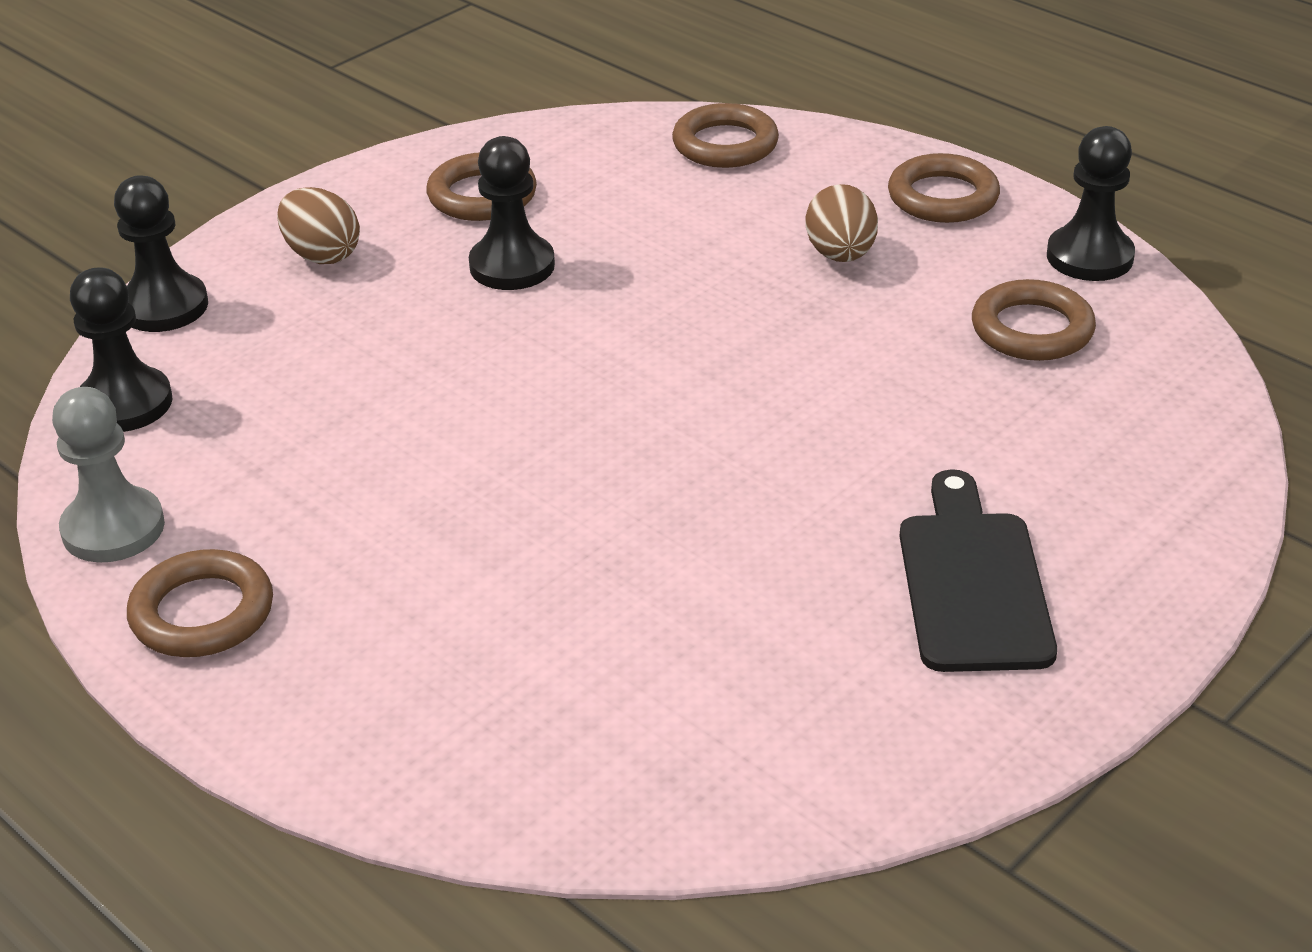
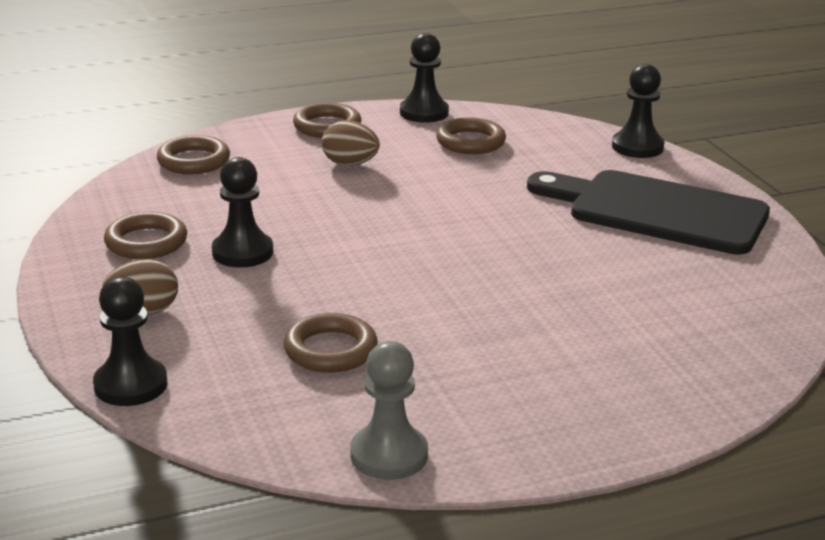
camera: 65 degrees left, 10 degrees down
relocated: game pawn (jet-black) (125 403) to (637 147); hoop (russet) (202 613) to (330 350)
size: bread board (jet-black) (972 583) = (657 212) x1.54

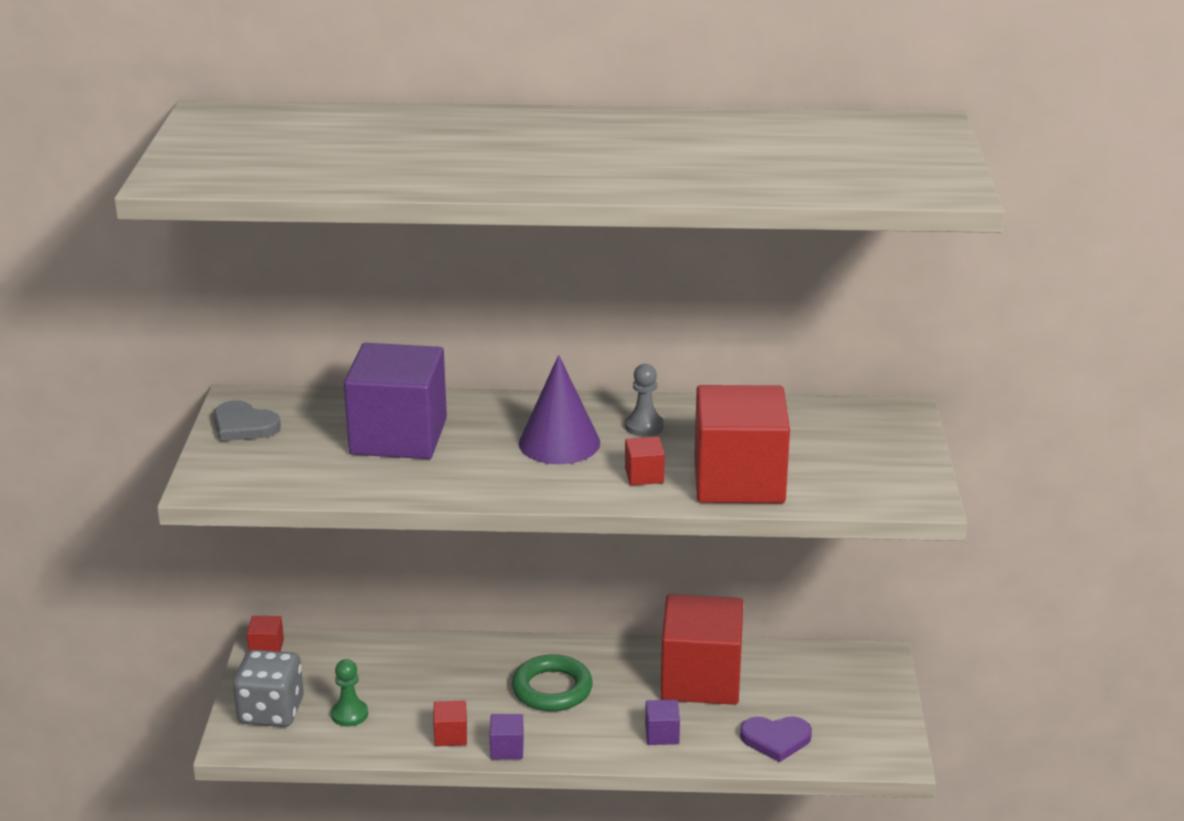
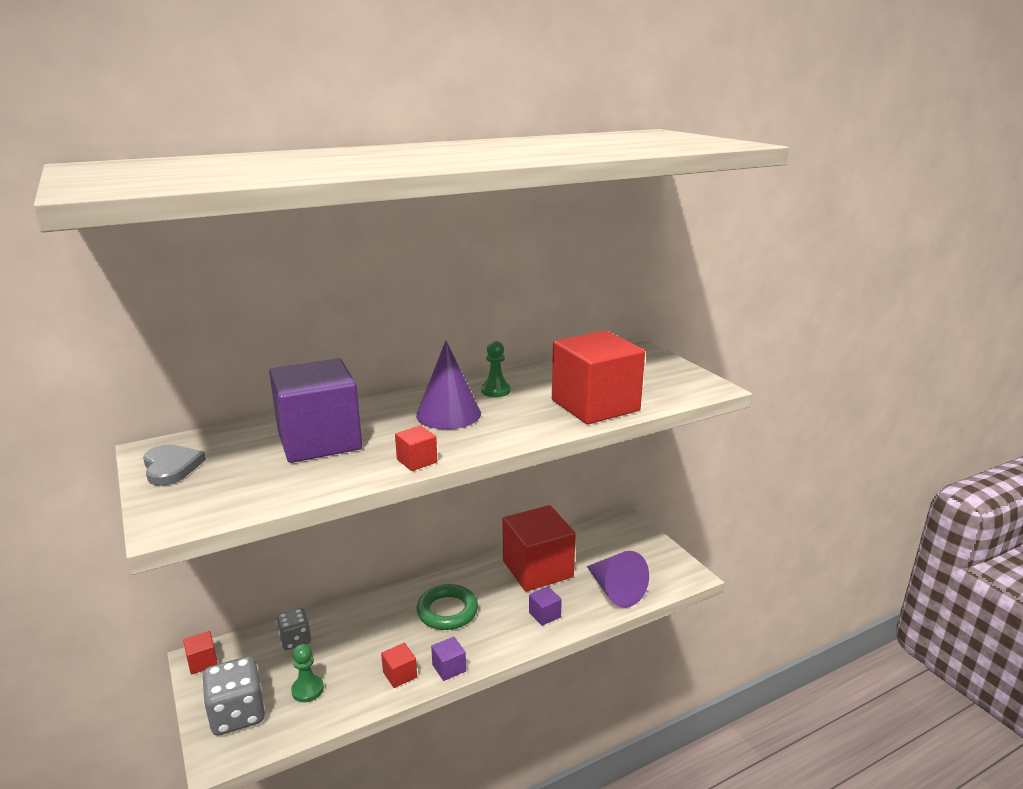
camera: 30 degrees left, 5 degrees down
appeared: dice (grey) (295 640)
relocated: block (red) (644 475) to (417 461)
exchanged: heart (royal purple) (776 739) to cone (royal purple) (615 590)
colour: game pawn (grey) (644 426) to game pawn (emerald) (495 391)
spun: heart (grey) (243 426) = (171 467) 120 degrees counterclockwise

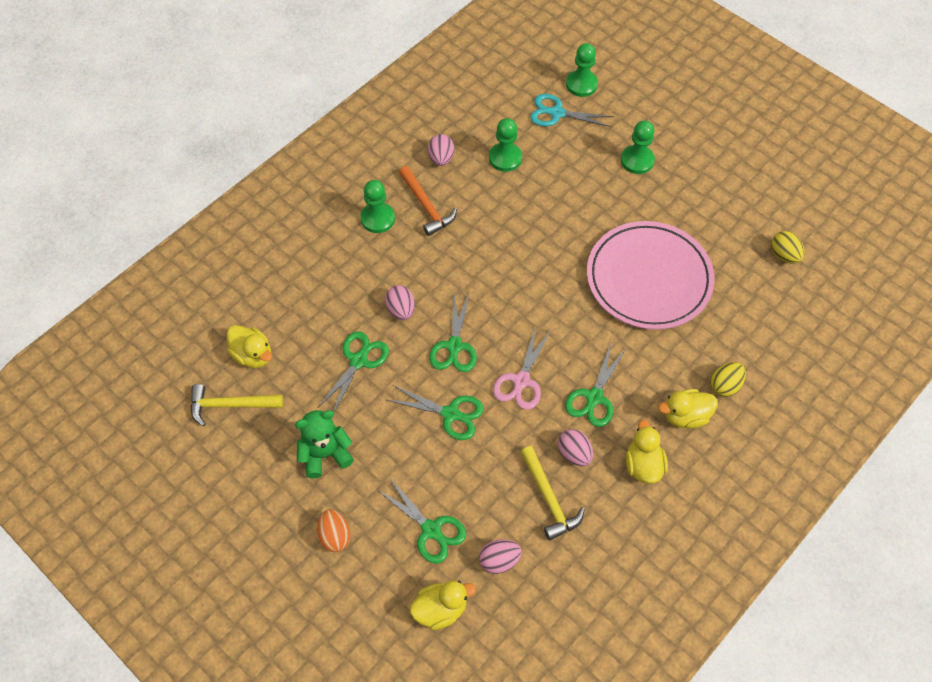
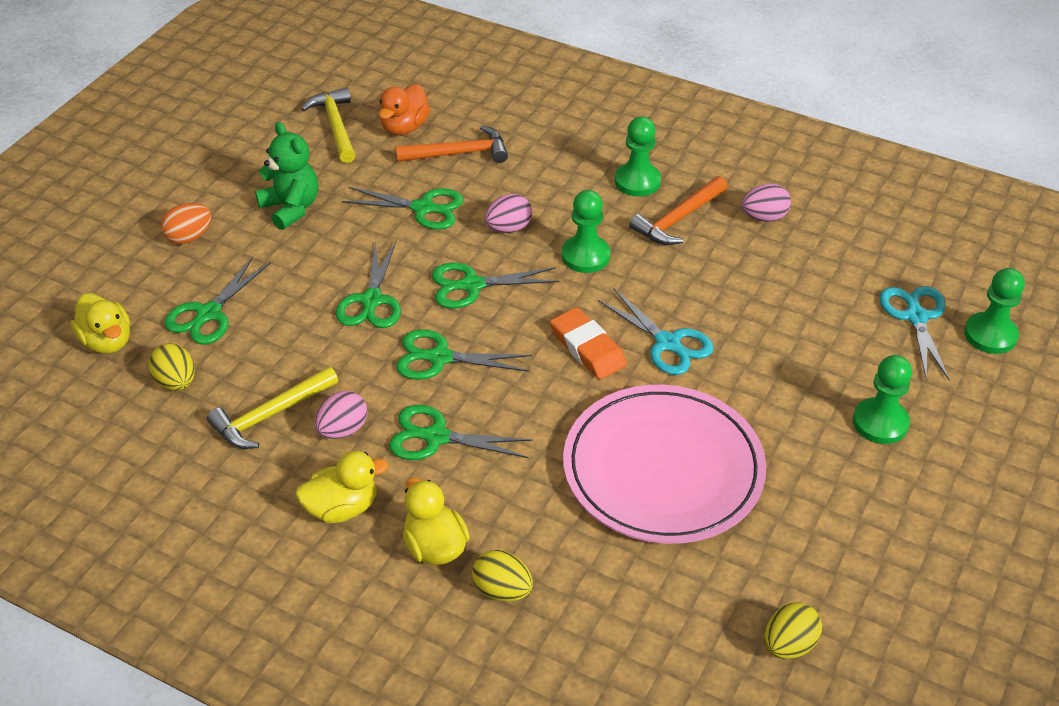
camera: 75 degrees right, 15 degrees down
appeared: carpenter's hammer (bright orange) (459 153); pair of scissors (turquoise) (667 343); eraser (bright orange) (587 348)
relocated: game pawn (emerald) (505 158) to (585 256)
colour: duck (yellow) (253 355) to duck (bright orange) (404 127); pair of scissors (pink) (521 381) to pair of scissors (emerald) (440 358); toy egg (pink) (499 560) to toy egg (yellow) (176 382)

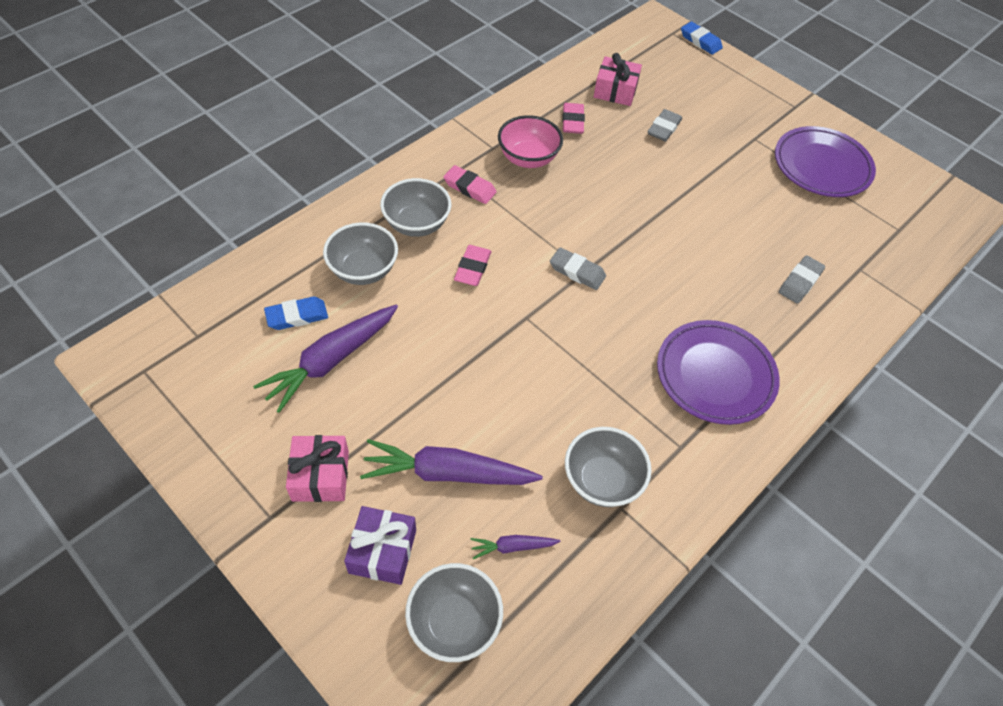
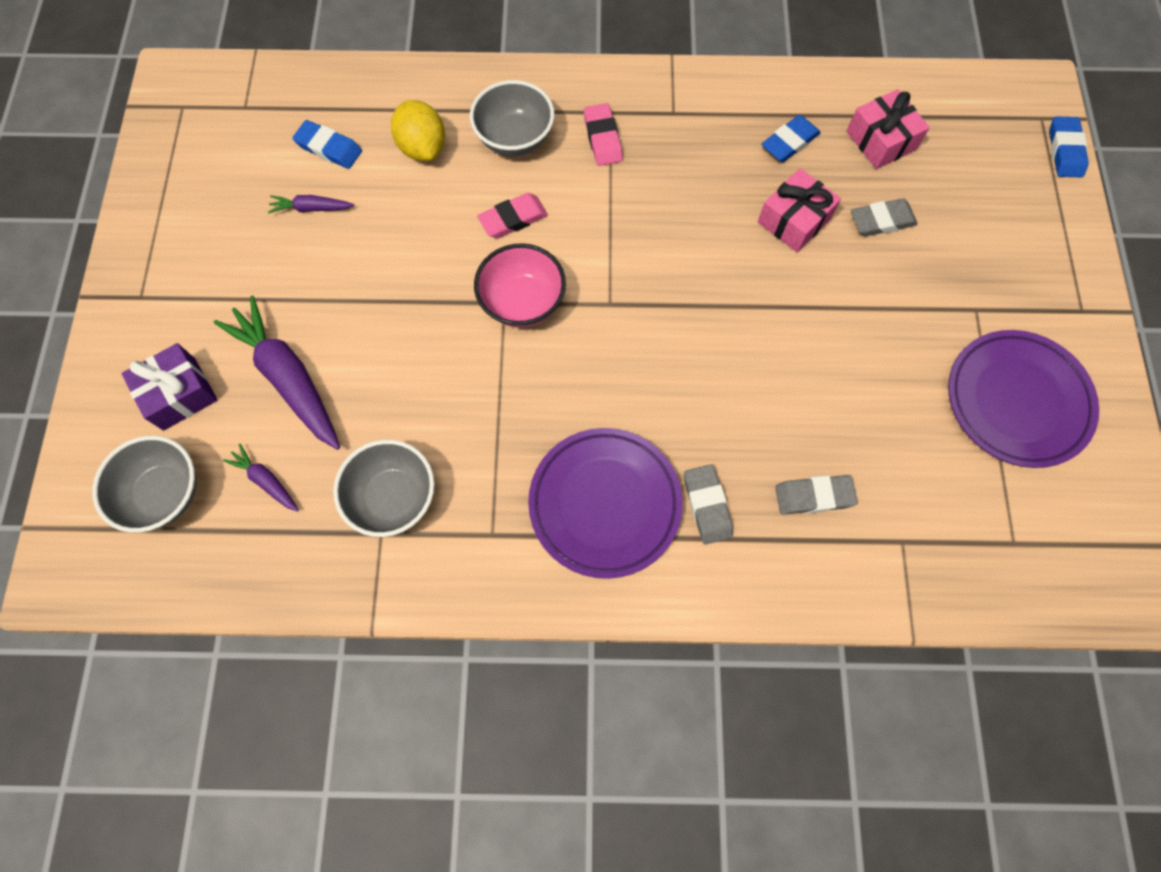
camera: 50 degrees right, 15 degrees up
relocated: serving bowl (pink) (528 158) to (522 302); eraser (grey) (577 271) to (707 505); present (pink) (320 476) to (793 220)
exchanged: serving bowl (grey) (363 270) to lemon (yellow) (423 148)
colour: eraser (pink) (572 121) to eraser (blue) (789 142)
size: root vegetable (royal purple) (331 361) = (312 208) x0.48

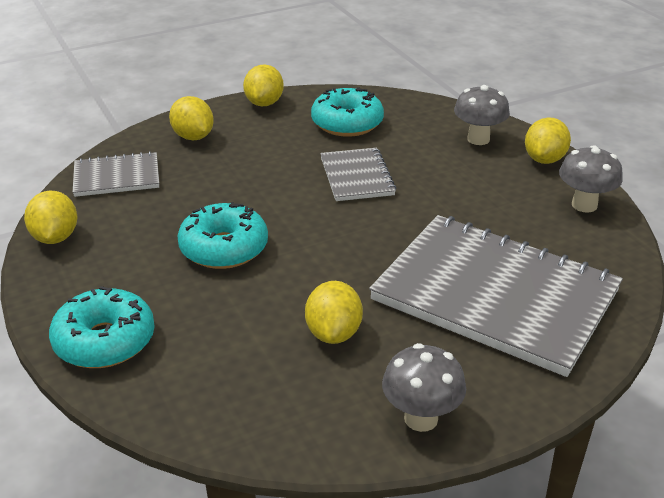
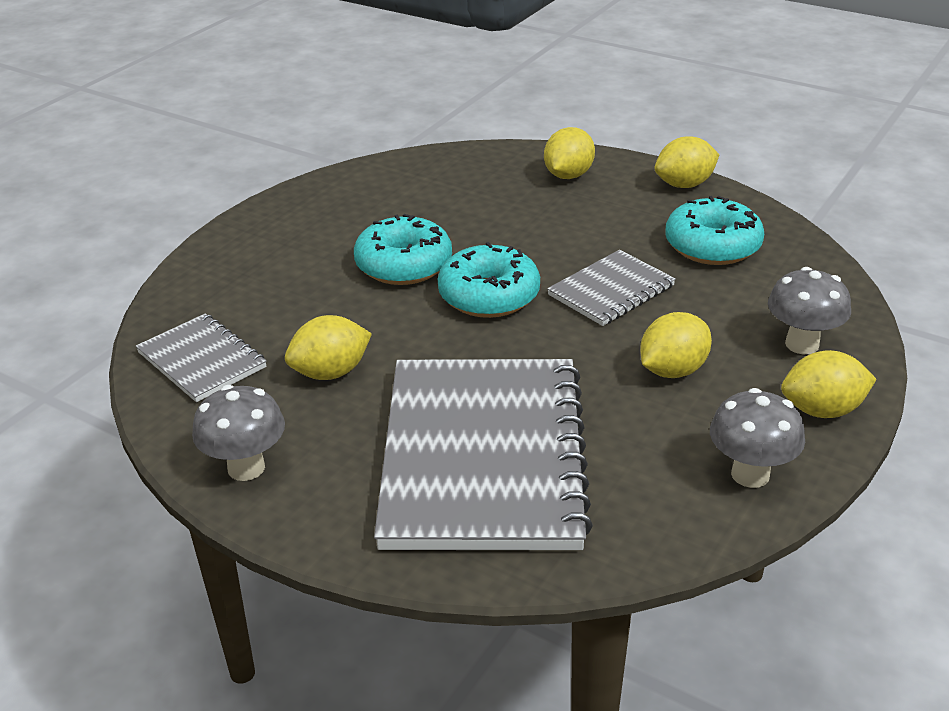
camera: 60 degrees right, 0 degrees up
relocated: notepad (grey) (117 177) to (202 360); lemon (yellow) (55 237) to (672 370); glazed donut (turquoise) (105 341) to (489 296)

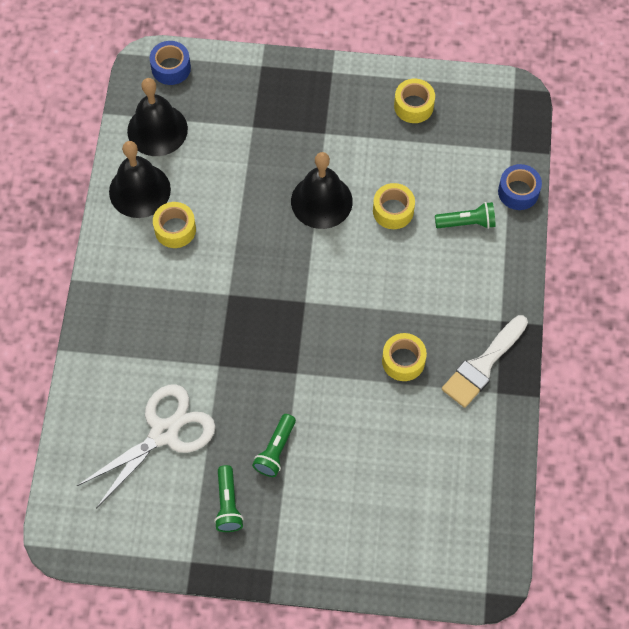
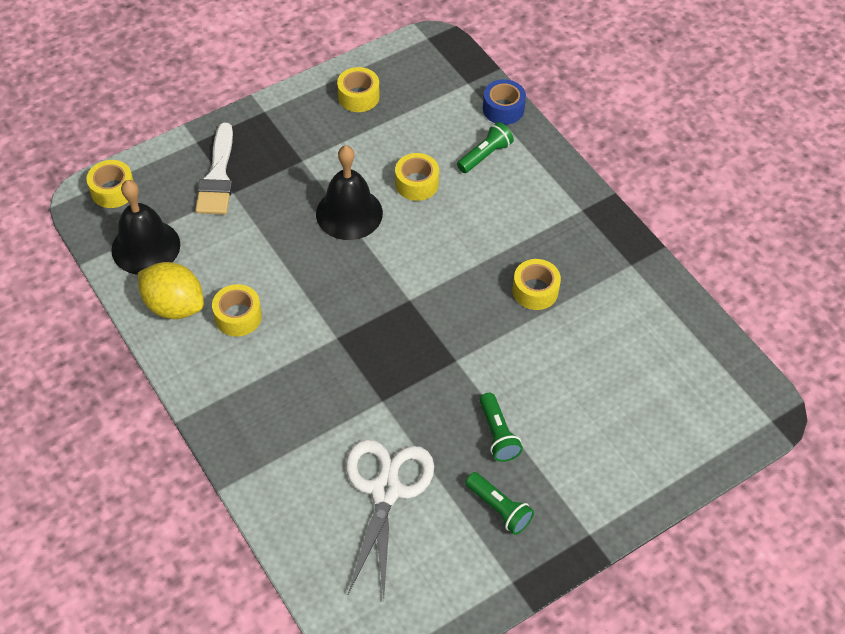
camera: 40 degrees left, 10 degrees down
relocated: paintbrush (snow-white) (483 365) to (218 176)
exchanged: school bell (jet-black) (139 190) to lemon (yellow) (174 306)
colour: sticky tape (blue) (171 68) to sticky tape (yellow) (113 190)

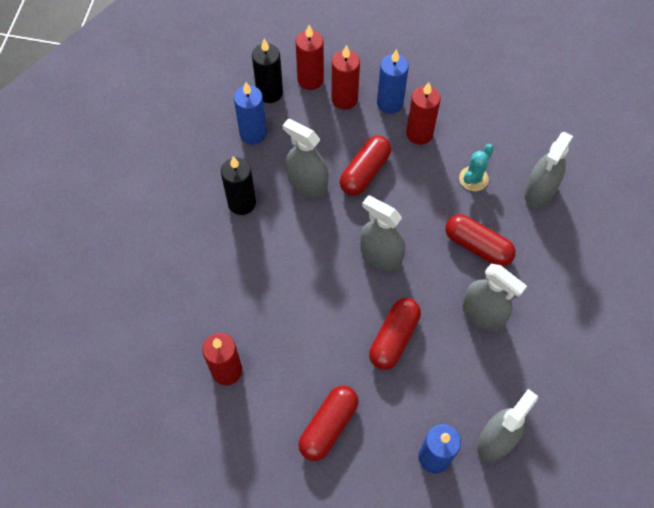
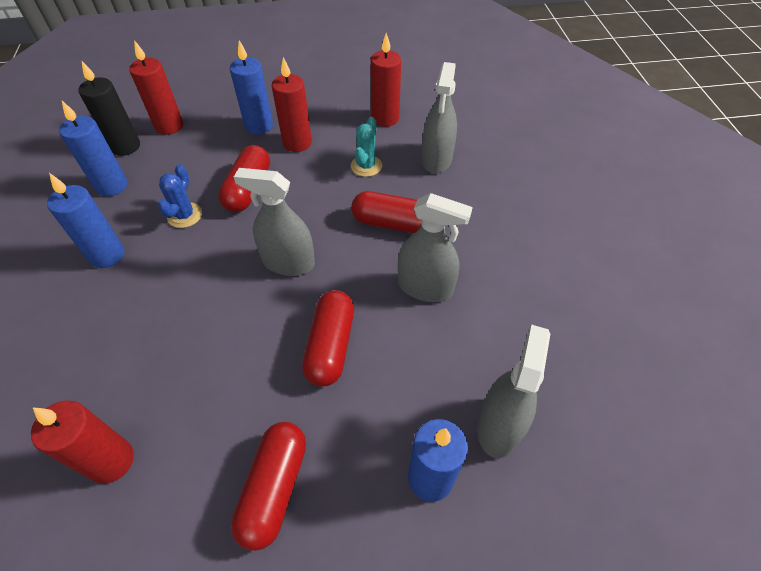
camera: 20 degrees left, 10 degrees down
relocated: candle (red) (344 99) to (385 118)
exchanged: sprayer (grey) (307 183) to cactus (blue) (185 215)
colour: candle (jet-black) (242 203) to candle (blue) (107 255)

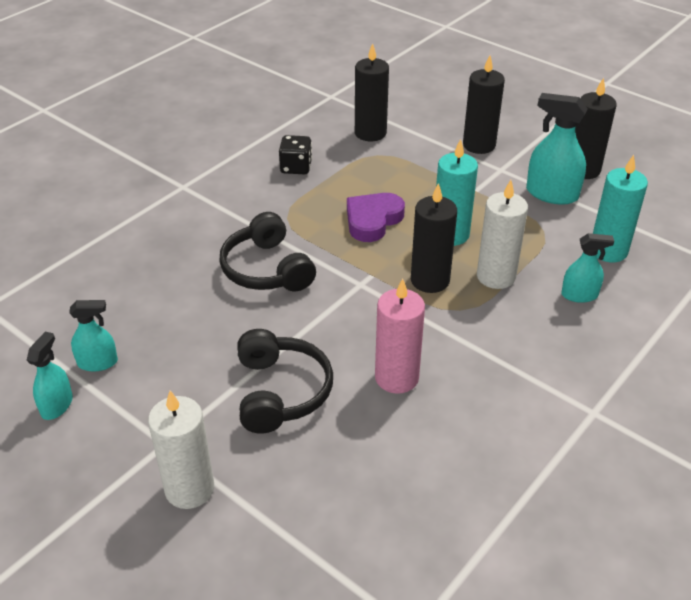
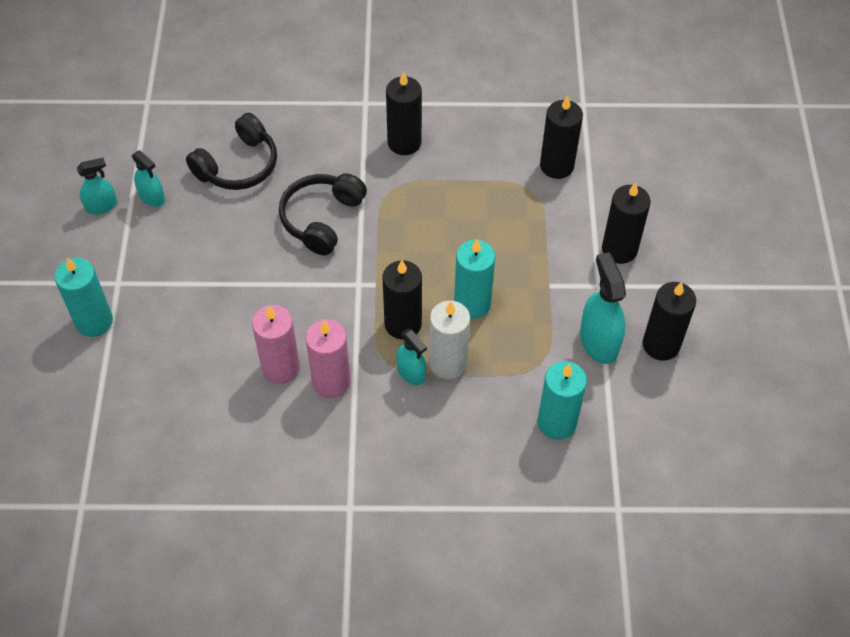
camera: 50 degrees right, 15 degrees up
missing: dice (jet-black) (296 167); heart (royal purple) (372 220)
appeared: candle (jet-black) (404 142); candle (pink) (331 381)
relocated: sprayer (turquoise) (579 295) to (411 372); headset (jet-black) (280 392) to (238 165)
colour: candle (snow-white) (189 489) to candle (turquoise) (94 321)

